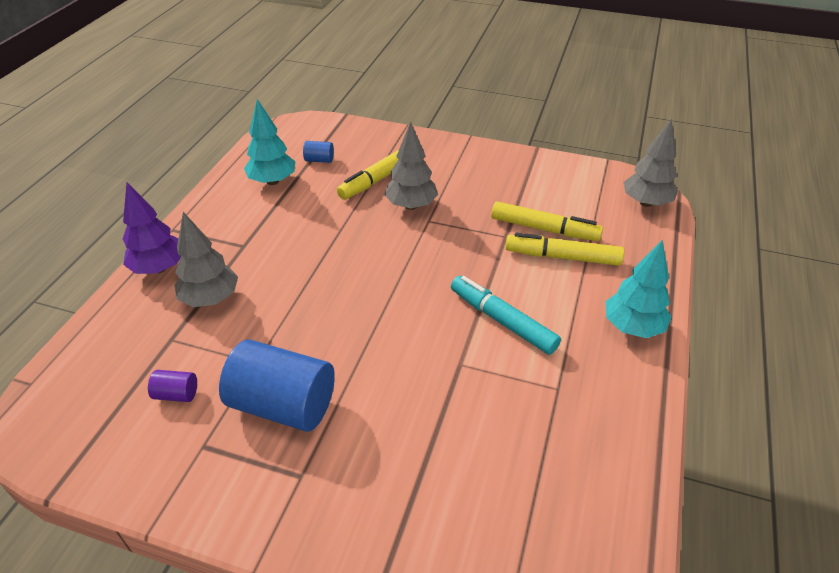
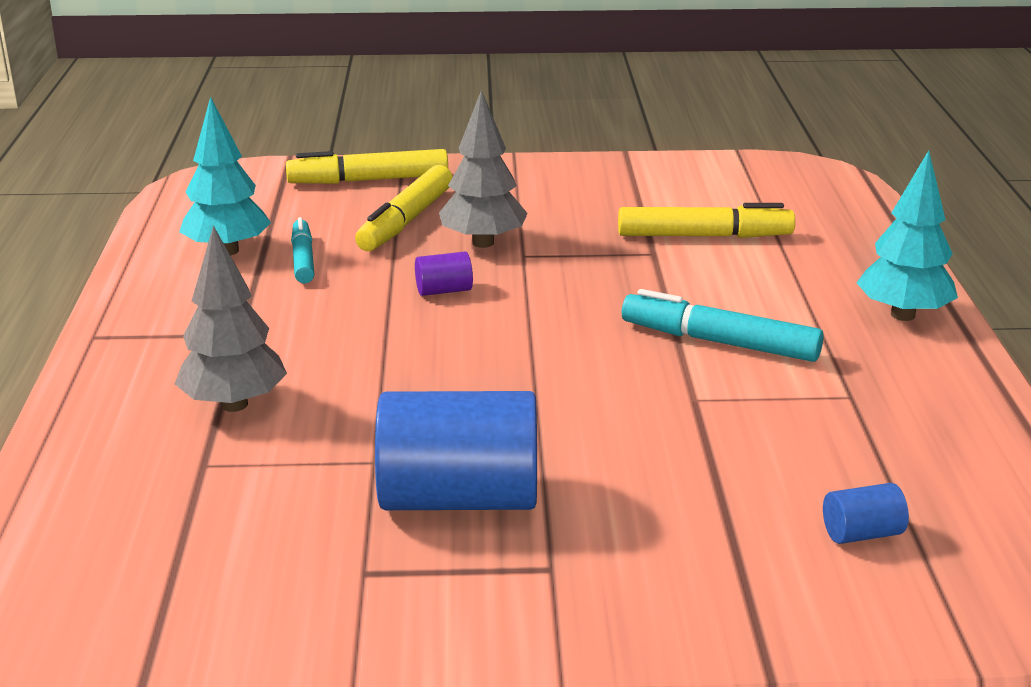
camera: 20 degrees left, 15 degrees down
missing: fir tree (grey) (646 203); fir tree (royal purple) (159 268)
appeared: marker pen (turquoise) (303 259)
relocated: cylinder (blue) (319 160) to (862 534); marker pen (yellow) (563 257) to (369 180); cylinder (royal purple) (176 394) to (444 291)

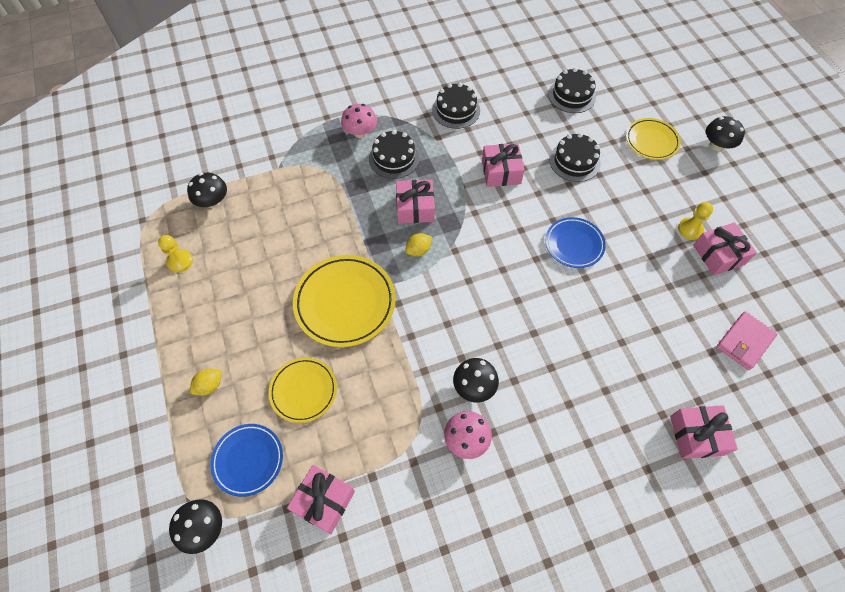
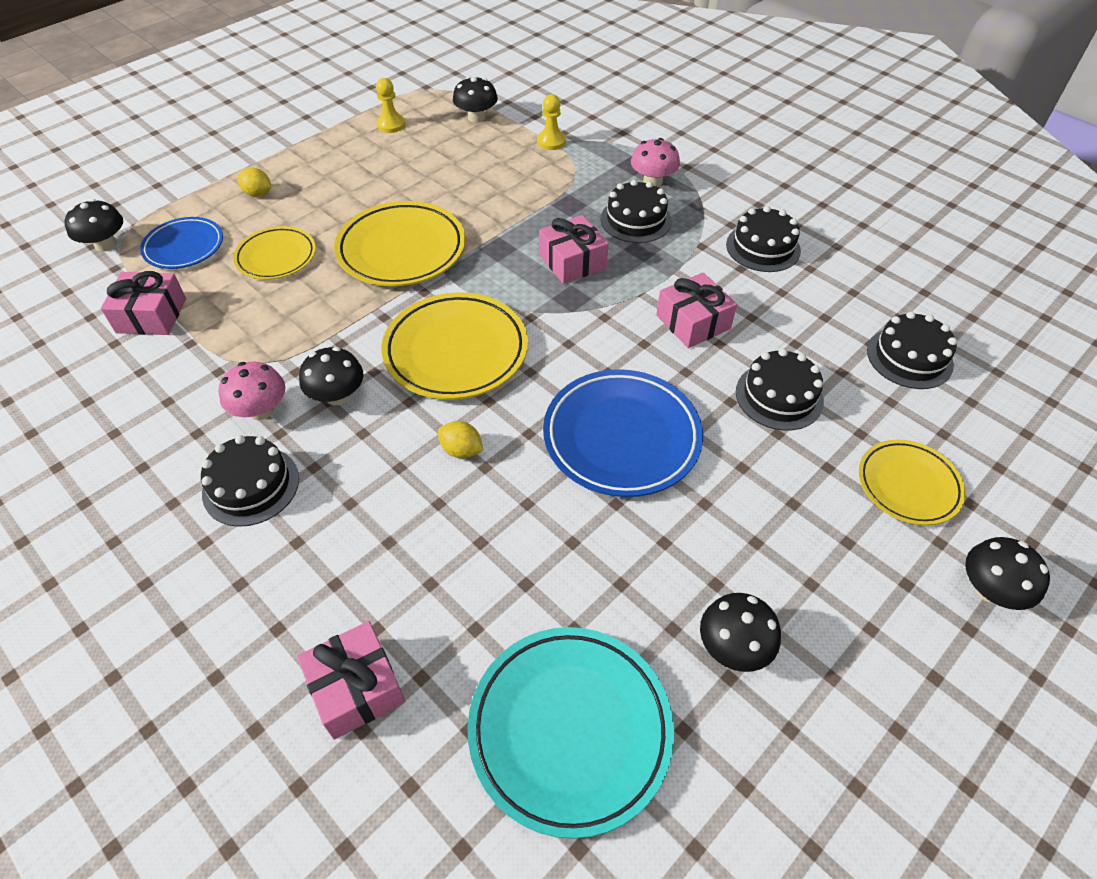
camera: 65 degrees right, 10 degrees down
appeared: flat dish (yellow) (456 351); gateau (jet-black) (251 485)
relocated: game pawn (yellow) (690 229) to (551 142); lemon (yellow) (418 250) to (461 450)
exchanged: present (pink) (718 255) to fungus (jet-black) (733 646); wallet (pink) (744 342) to flat dish (turquoise) (570 730)
size: flat dish (blue) (574 244) = (621 437) x1.62

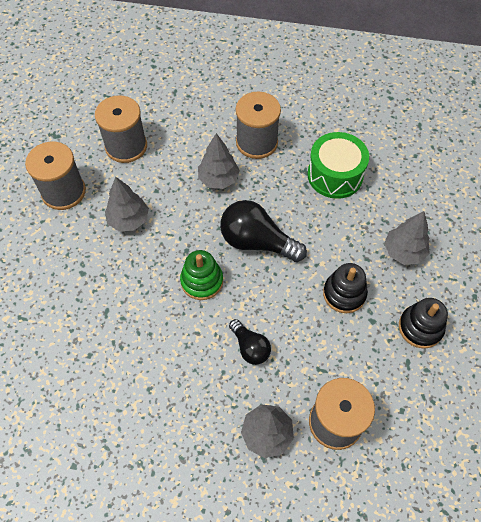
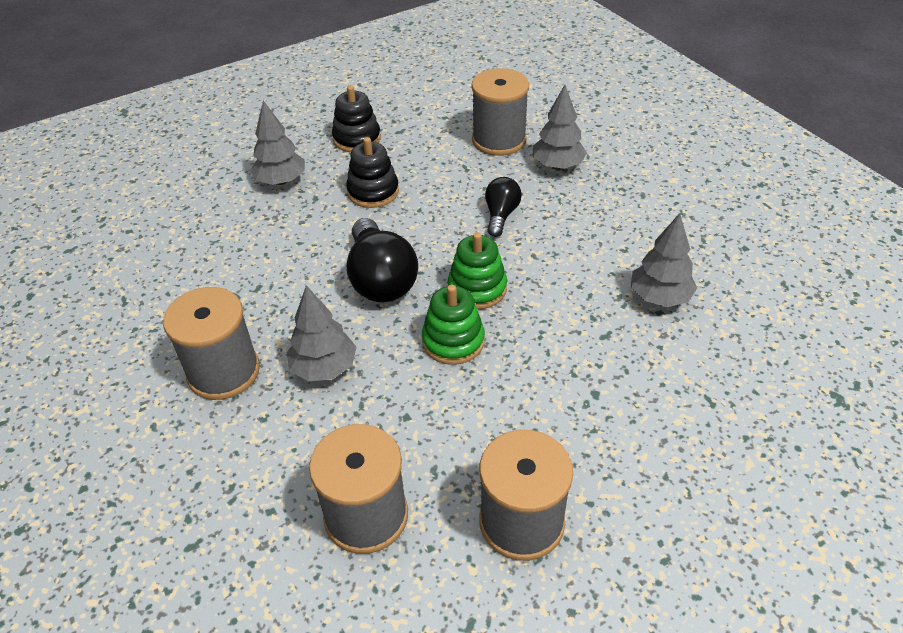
camera: 130 degrees left, 15 degrees down
missing: toy drum (emerald) (335 175)
appeared: stacking rings (emerald) (453 341)
relocated: fir tree (grey) (129 220) to (659 297)

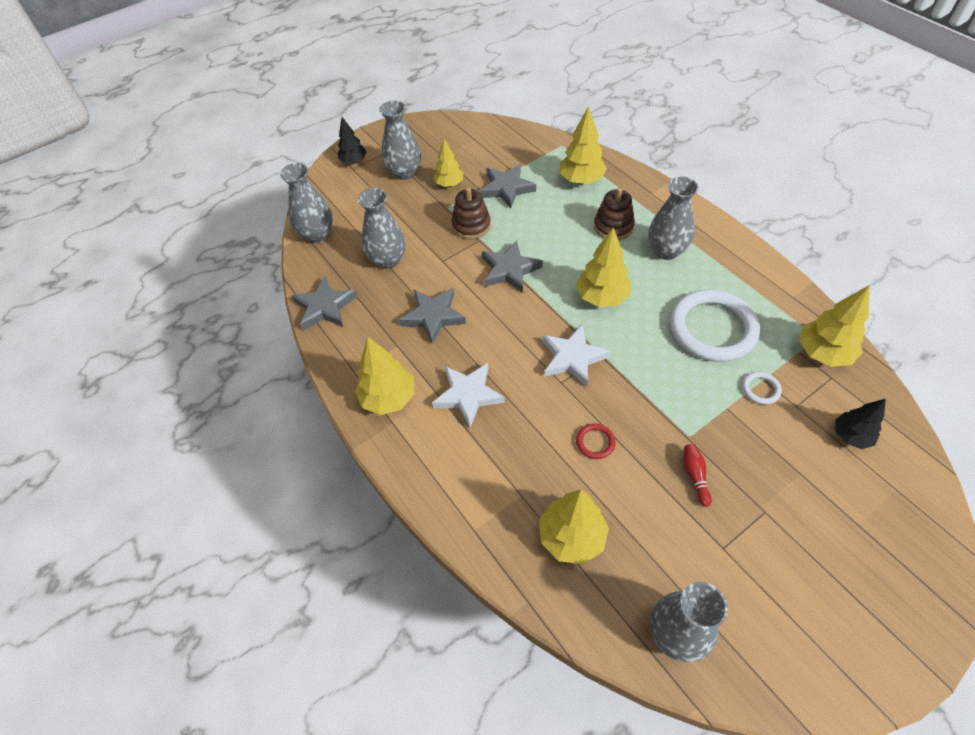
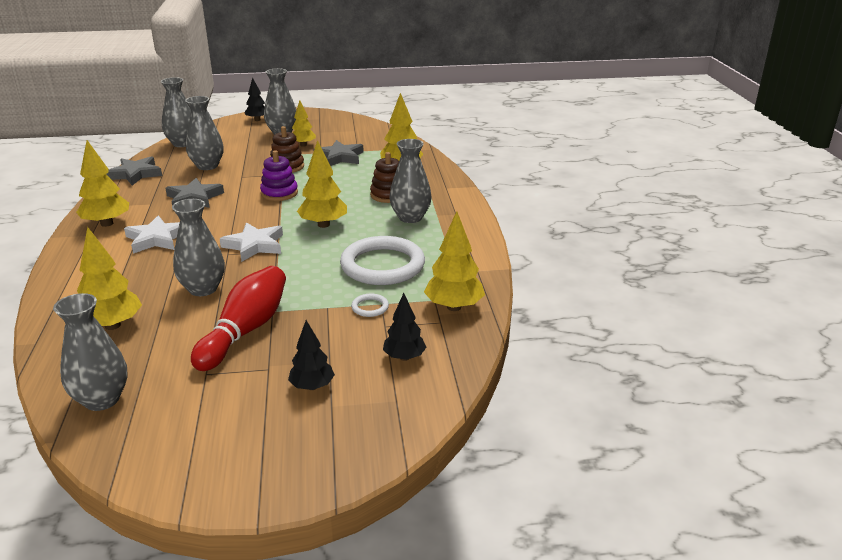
camera: 25 degrees right, 25 degrees down
appeared: fir tree (jet-black) (312 386)
exchanged: star (grey) (509 270) to stacking rings (royal purple) (279 193); hoop (red) (595 442) to flower vase (grey) (203 289)
size: bowling pin (red) (694 476) = (245 331) x2.37

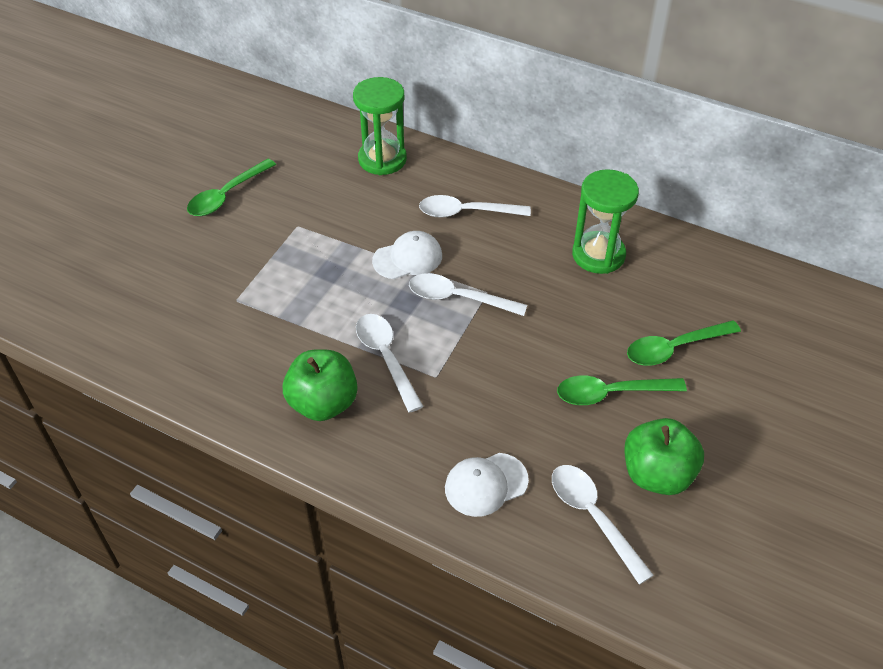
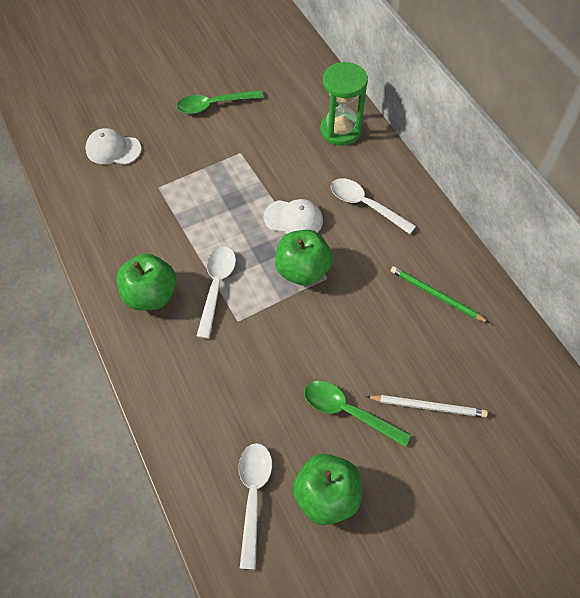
camera: 35 degrees right, 10 degrees up
relocated: peaked cap (snow-white) (486 484) to (113 149)
exchanged: sand timer (emerald) (598 255) to lead pencil (emerald) (436 295); spoon (snow-white) (458 298) to toy apple (emerald) (302 270); spoon (emerald) (674 348) to lead pencil (snow-white) (428 407)

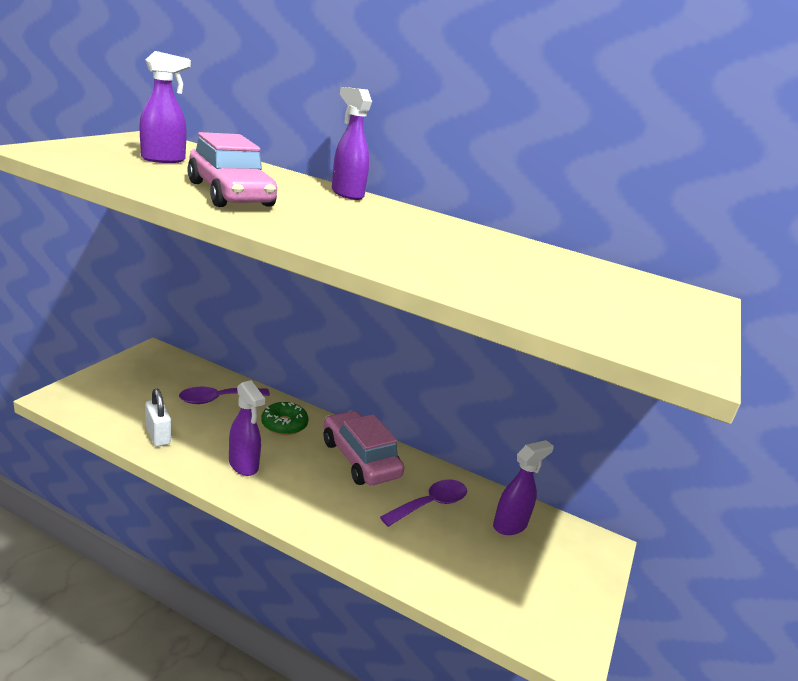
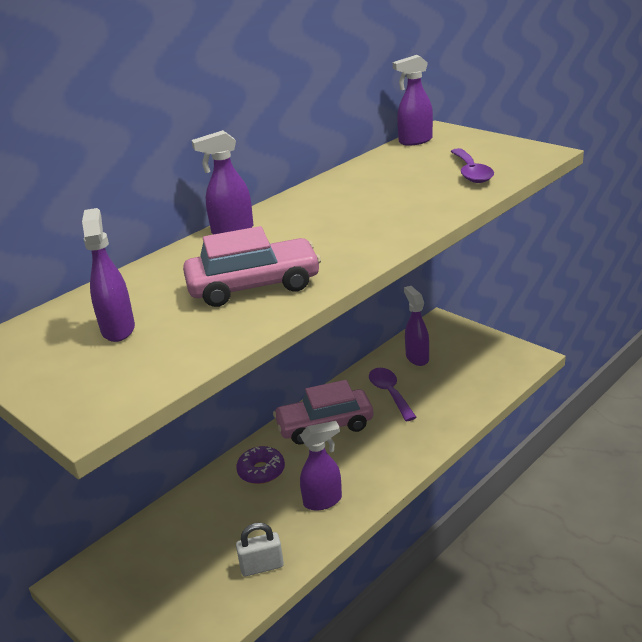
camera: 65 degrees left, 5 degrees up
appeared: sprayer (royal purple) (415 141)
relocated: spoon (royal purple) (217 399) to (471 172)
colour: glazed donut (emerald) (284 424) to glazed donut (royal purple) (261 471)

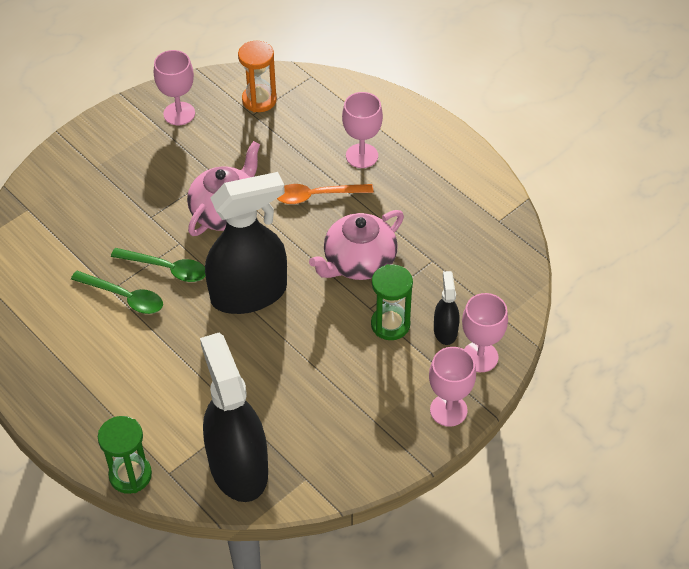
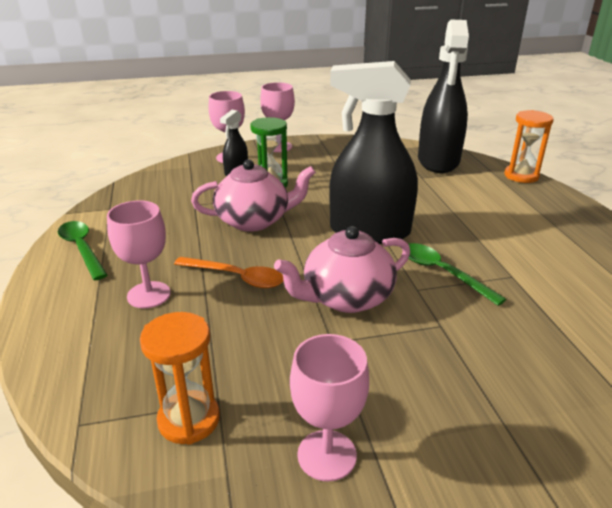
camera: 150 degrees left, 20 degrees down
relocated: spoon (emerald) (124 297) to (82 249)
colour: sand timer (emerald) (130 475) to sand timer (bright orange) (521 176)

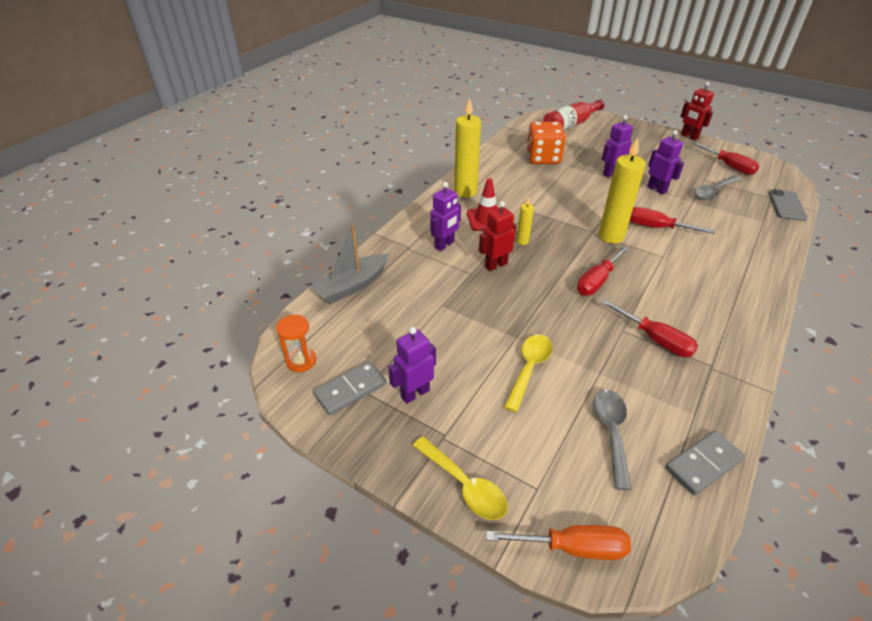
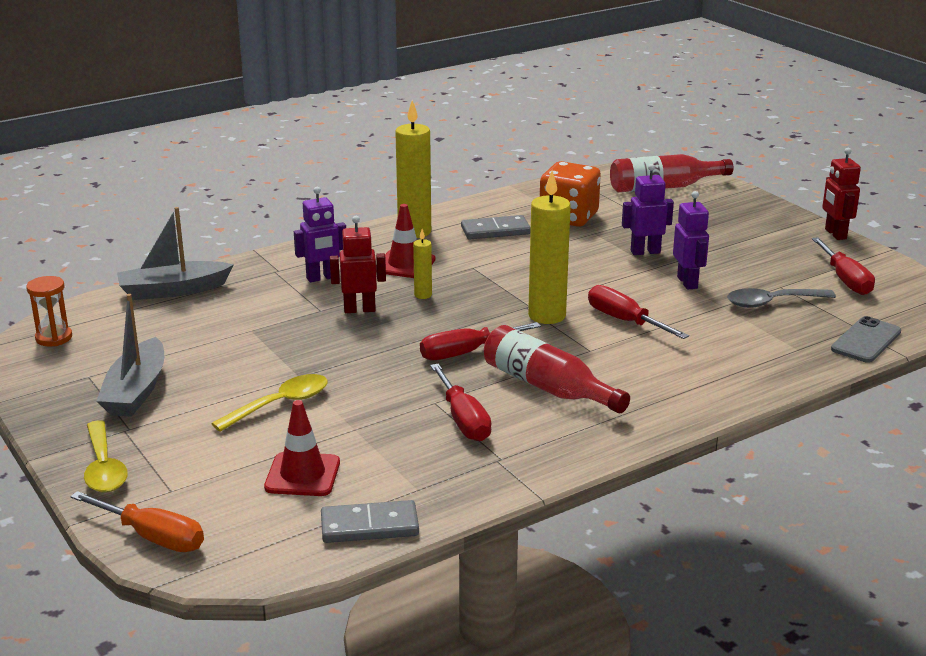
camera: 25 degrees right, 15 degrees down
appeared: flask (red) (547 387)
relocated: domino (grey) (350 390) to (495 231)
exchanged: robot figure (royal purple) (415 393) to toy boat (grey) (136 391); spoon (grey) (611 432) to safety cone (red) (302 475)

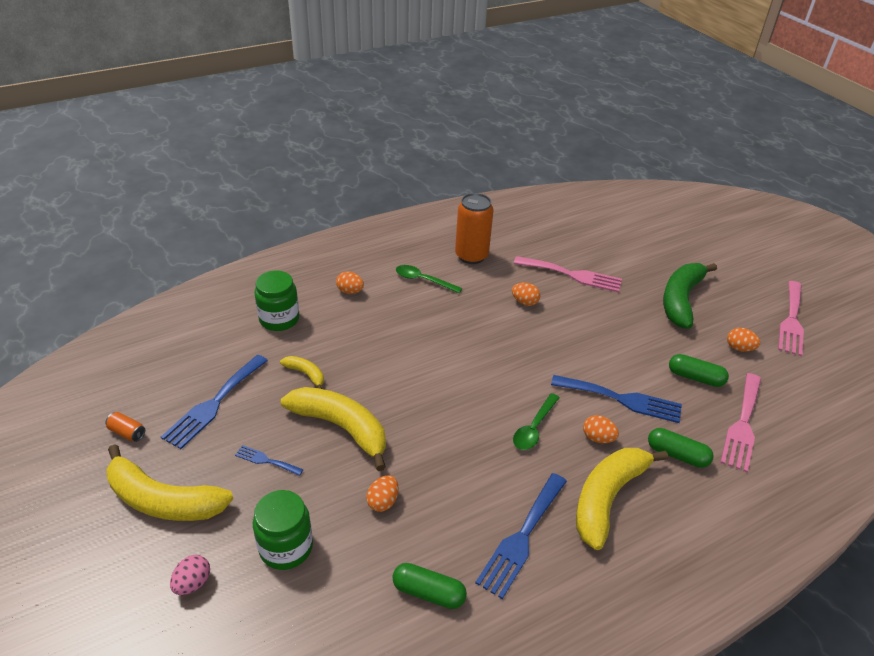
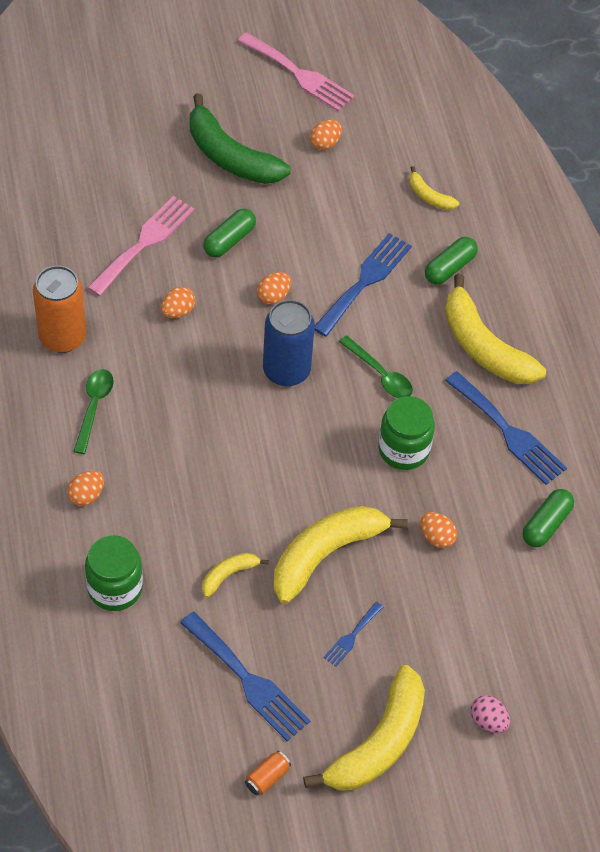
camera: 75 degrees left, 15 degrees up
appeared: can (blue) (286 370)
relocated: capsule (emerald) (695 377) to (229 240); toy egg (bright orange) (598 438) to (273 296); jar (emerald) (286 547) to (403 449)
exchanged: fork (pink) (742 425) to banana fruit (yellow) (429 196)
spun: spoon (emerald) (423 280) = (94 407) 150 degrees clockwise

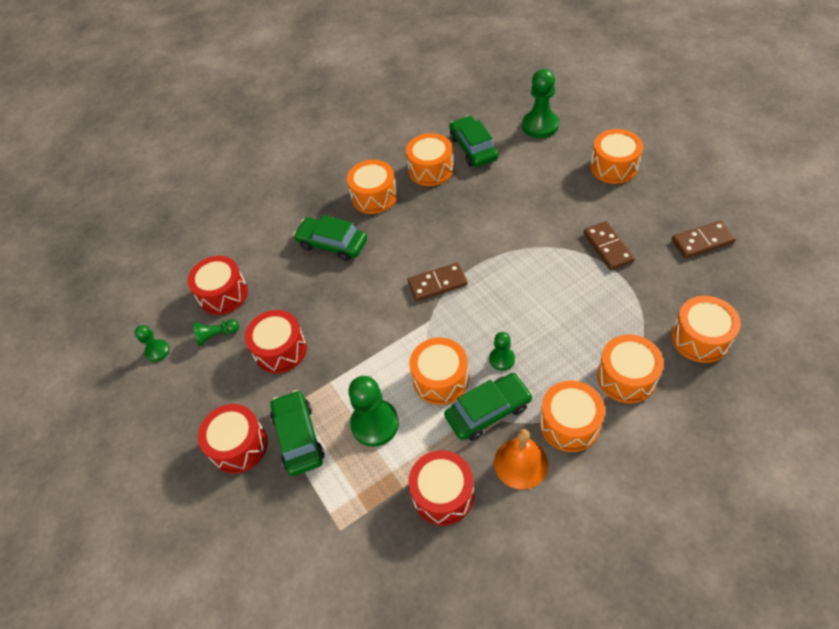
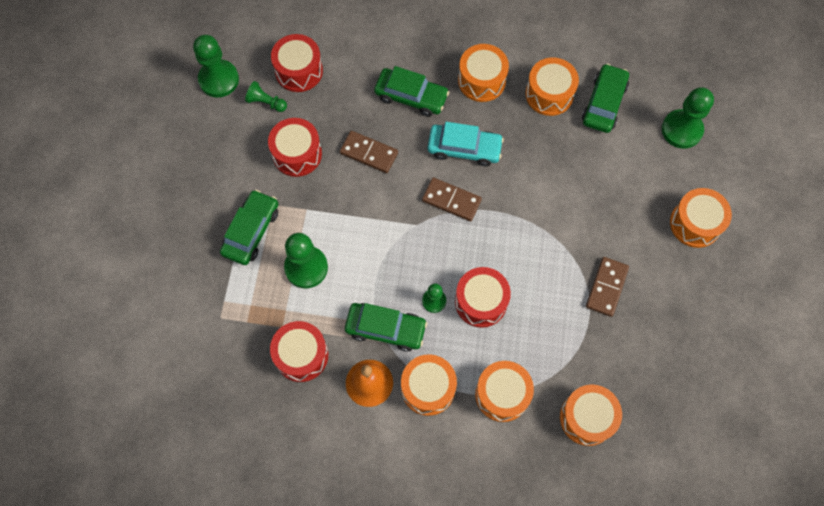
camera: 35 degrees right, 15 degrees up
missing: toy drum (bright orange) (440 379)
appeared: automobile (turquoise) (464 148)
relocated: domino (russet) (702 241) to (369 153); toy drum (red) (239 445) to (481 302)
spun: automobile (emerald) (332 244) = (411 96) 135 degrees clockwise
size: game pawn (emerald) (157 351) = (219 79) x1.80

